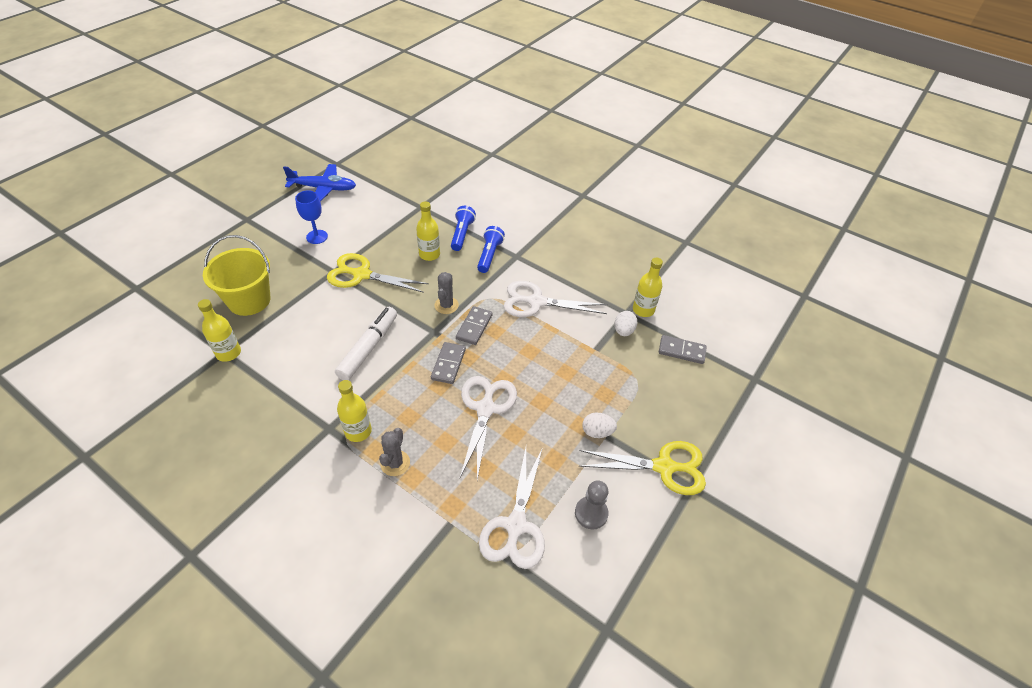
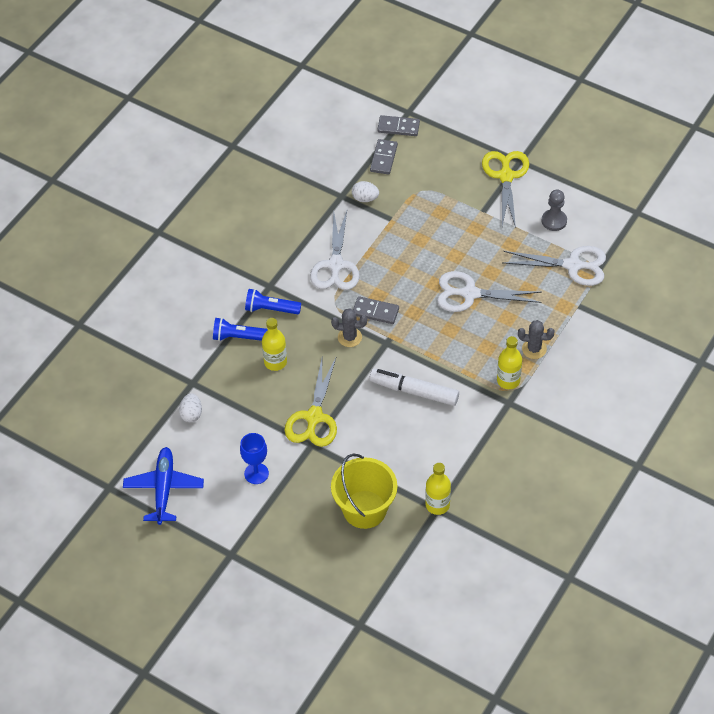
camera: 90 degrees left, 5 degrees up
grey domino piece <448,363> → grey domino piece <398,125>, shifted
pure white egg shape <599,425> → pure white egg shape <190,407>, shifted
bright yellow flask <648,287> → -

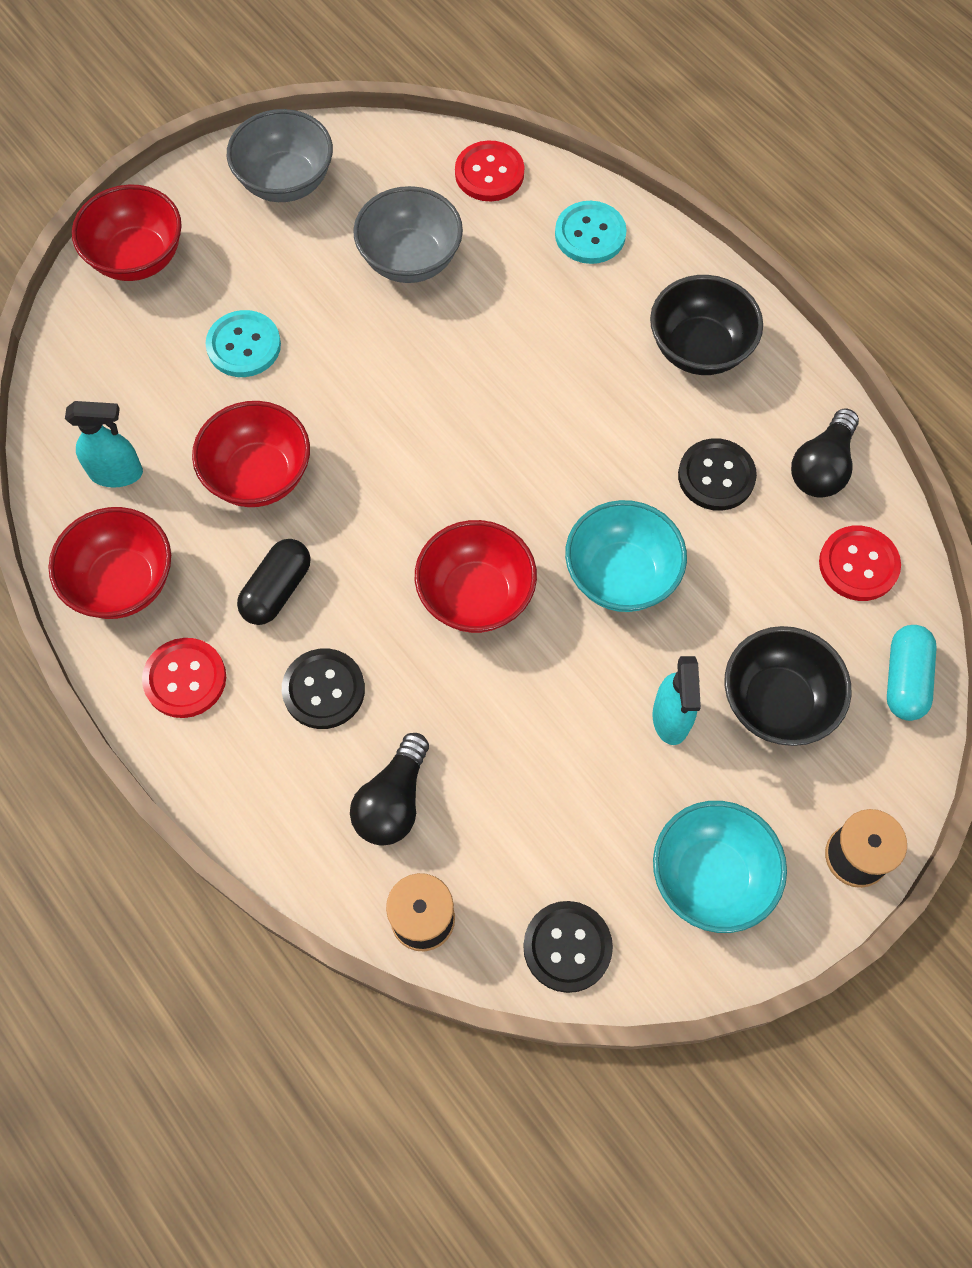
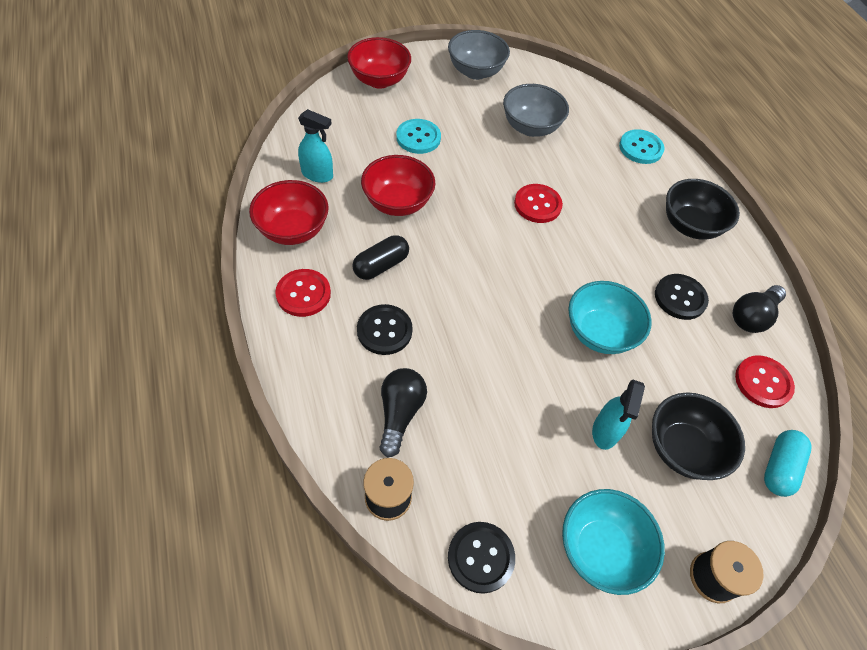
camera: 15 degrees right, 10 degrees down
ebony bulb <389,789> → ebony bulb <403,413>, 150 degrees clockwise
crimson deep dish <476,576> → -
crimson sewing button <489,170> → crimson sewing button <538,203>, shifted

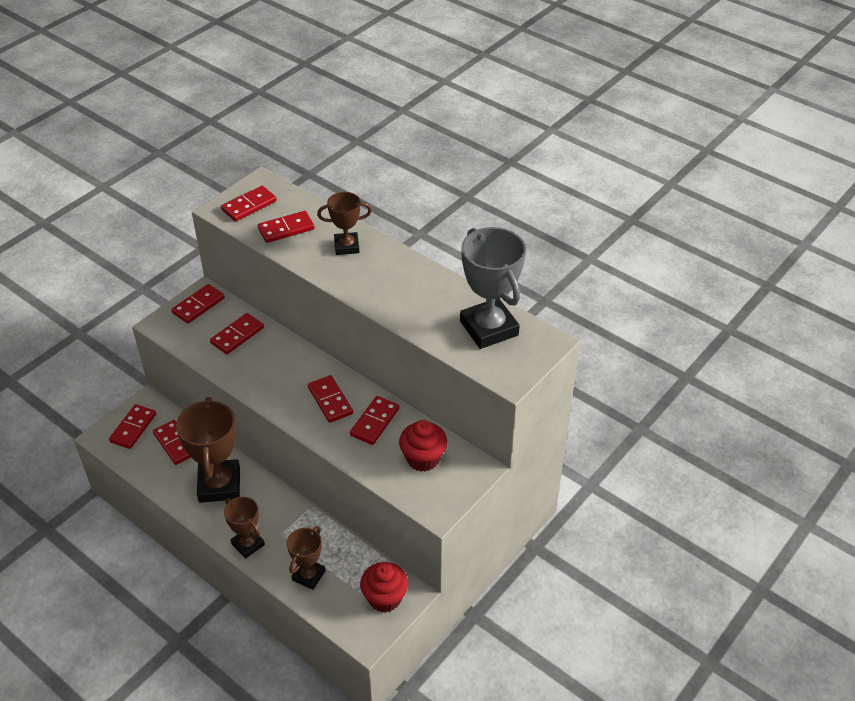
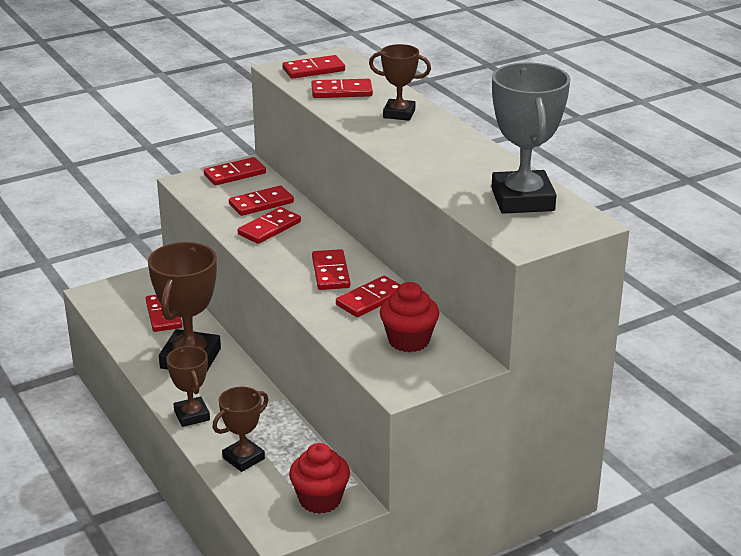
camera: 20 degrees right, 15 degrees down
crimson domino piece <132,426> → crimson domino piece <269,225>, shifted

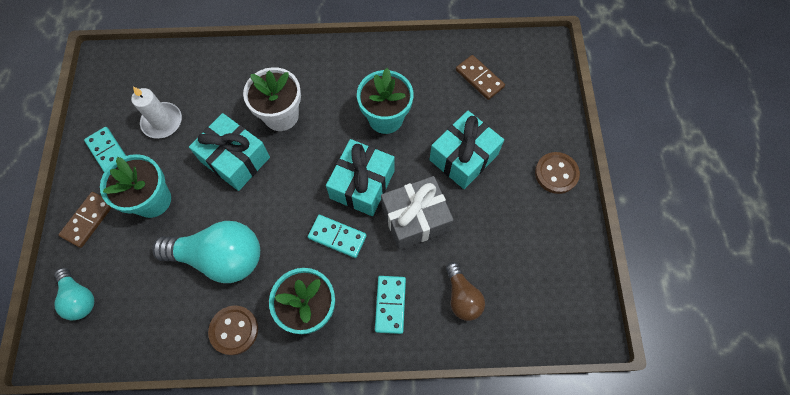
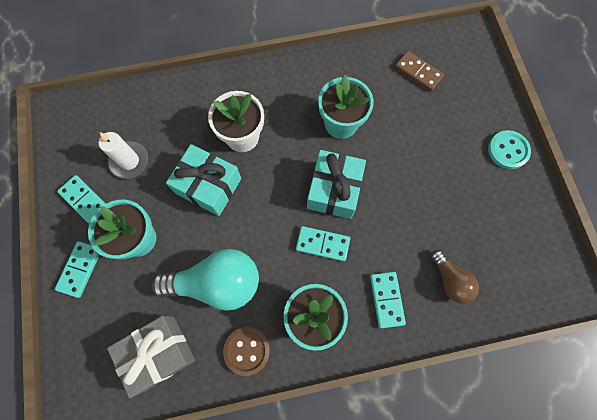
camera: 10 degrees left, 5 degrees up
teal bulb <74,294> → -
brown domino piece <85,220> → teal domino piece <77,269>
grey gift <417,213> → grey gift <151,357>, shifted
teal gift <466,150> → -
brown sewing button <557,173> → teal sewing button <509,149>

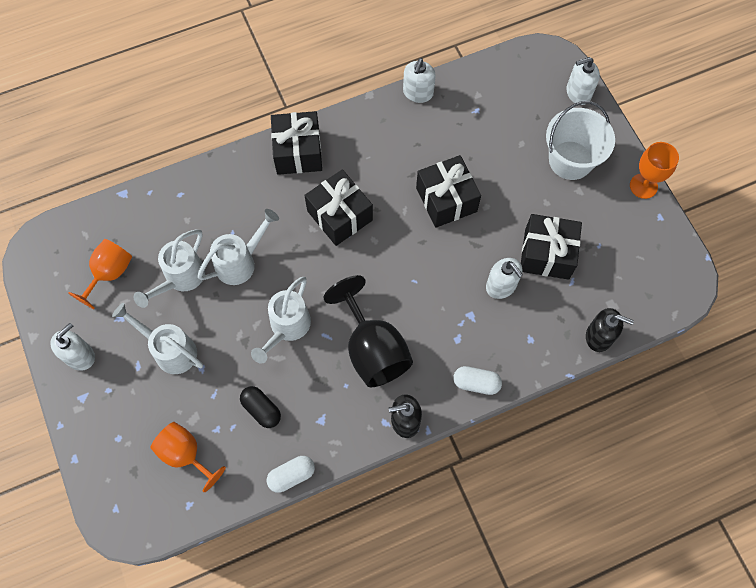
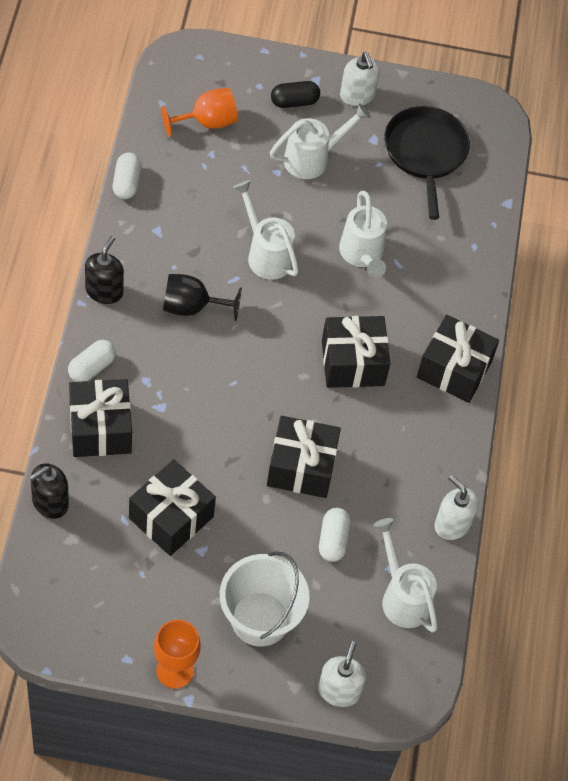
camera: 115 degrees right, 10 degrees down
bright orange goblet <100,274> → ebony frying pan <427,163>
pure white sprinkling can <169,268> → pure white sprinkling can <405,575>, shifted
ebony pill <260,407> → ebony pill <295,94>, shifted
ebony goblet <368,331> → ebony goblet <202,297>, x0.65
pure white soap dispenser <504,278> → -
- → ebony gift <100,418>
- → pure white pill <334,535>

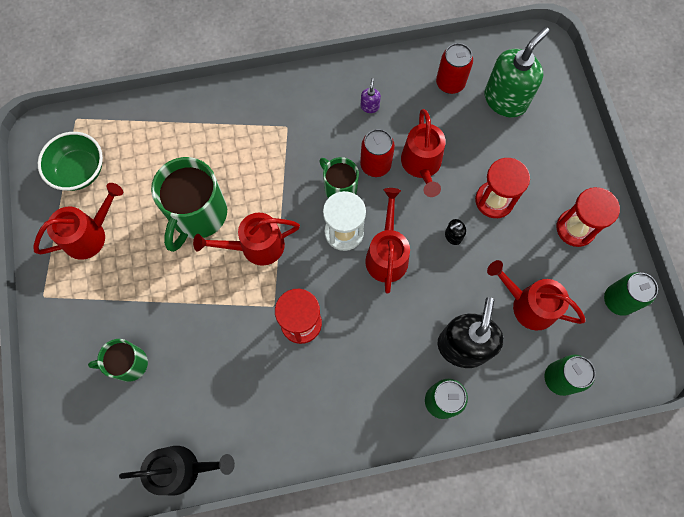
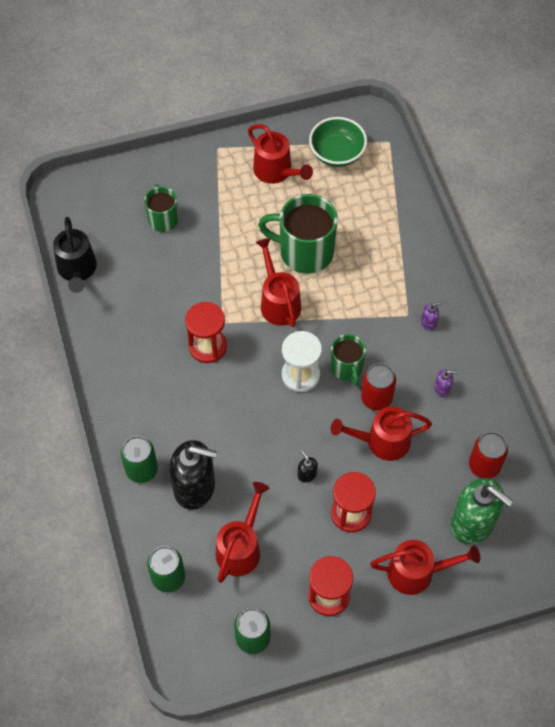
camera: 85 degrees right, 10 degrees down
green tea mug <339,177> → green tea mug <348,360>, 120 degrees clockwise
crimson sprinkling can <387,240> → crimson sprinkling can <425,567>, shifted
- → violet soap dispenser <432,316>

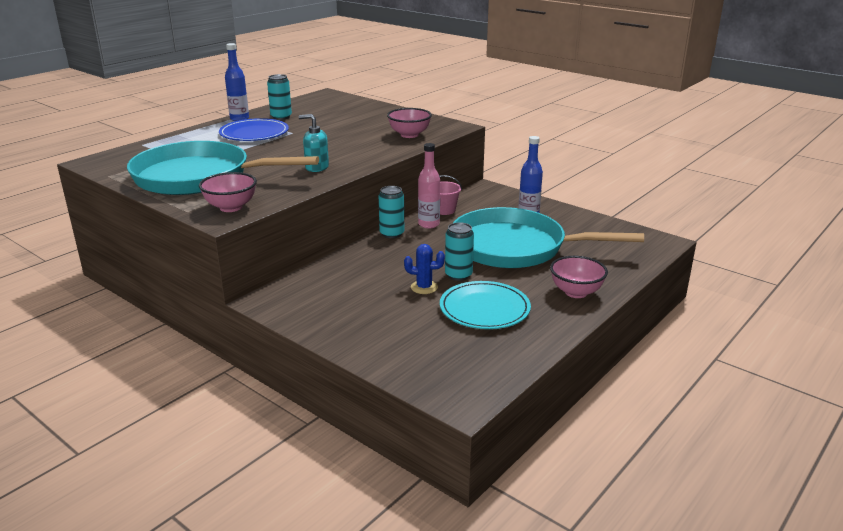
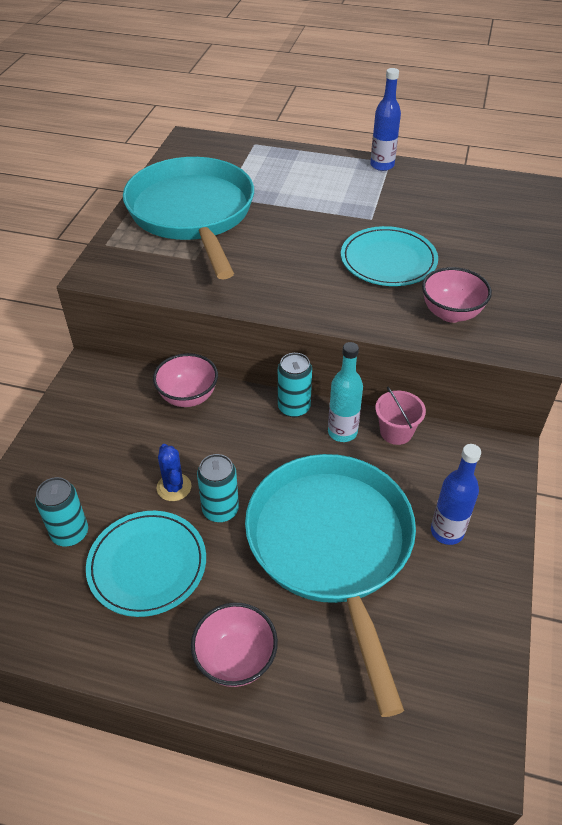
camera: 65 degrees right, 20 degrees up
rose-pink deep dish <228,192> → rose-pink deep dish <185,380>, shifted
cobalt dinner plate <254,129> → -
teal soda can <279,97> → teal soda can <61,511>, shifted
teal soap dispenser <314,143> → -
rose-pink flask <429,185> → teal flask <345,392>
- → teal dinner plate <389,256>

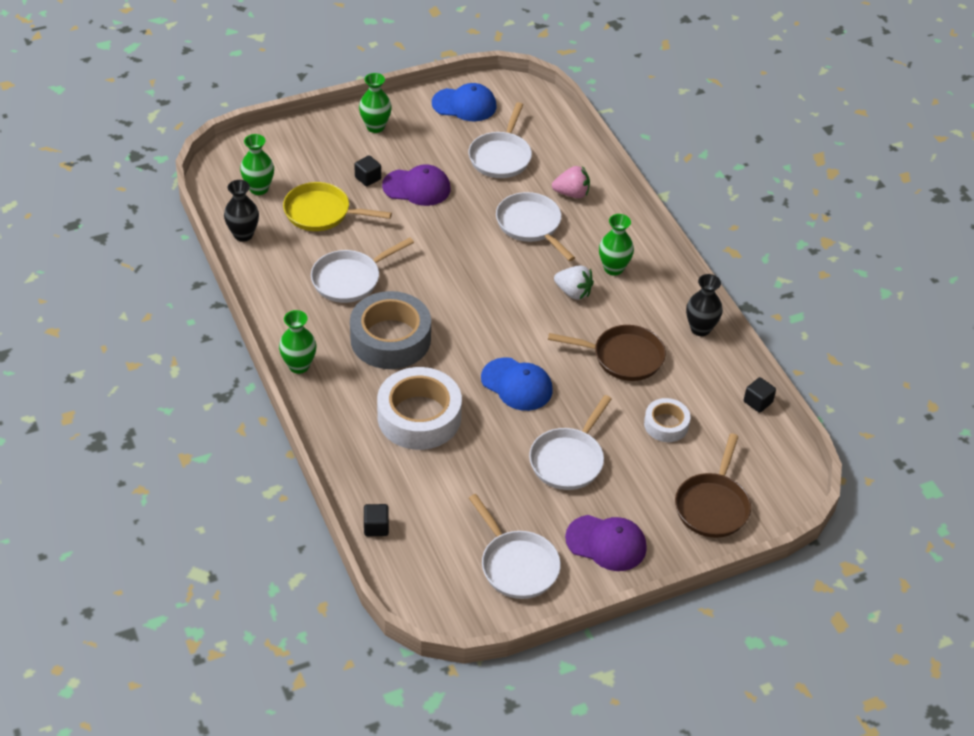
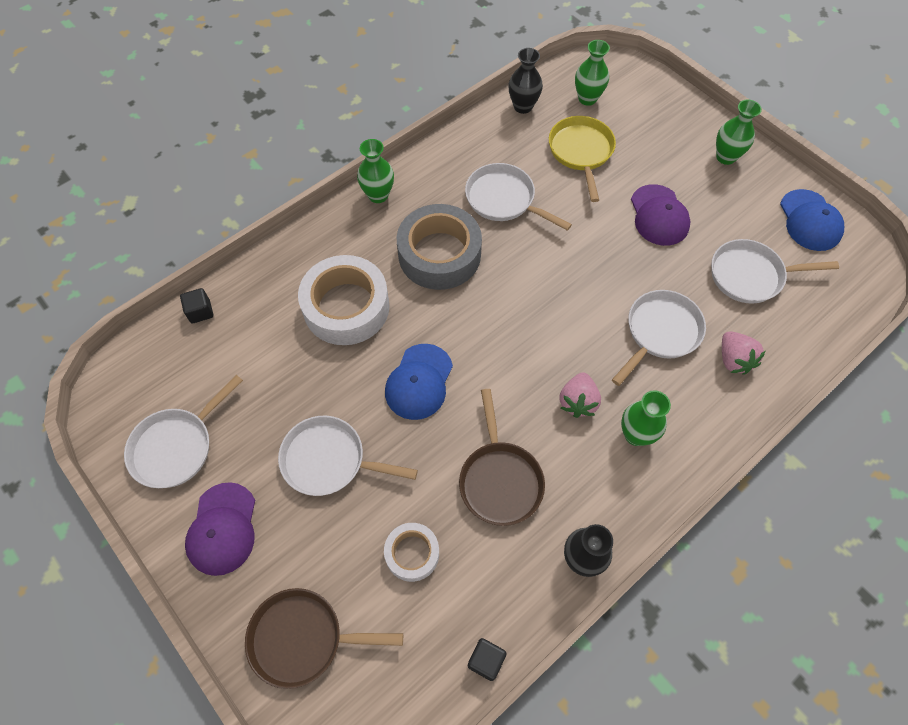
camera: 75 degrees right, 15 degrees up
ebony cube <367,170> → -
pure white strawberry <574,282> → rose-pink strawberry <580,395>

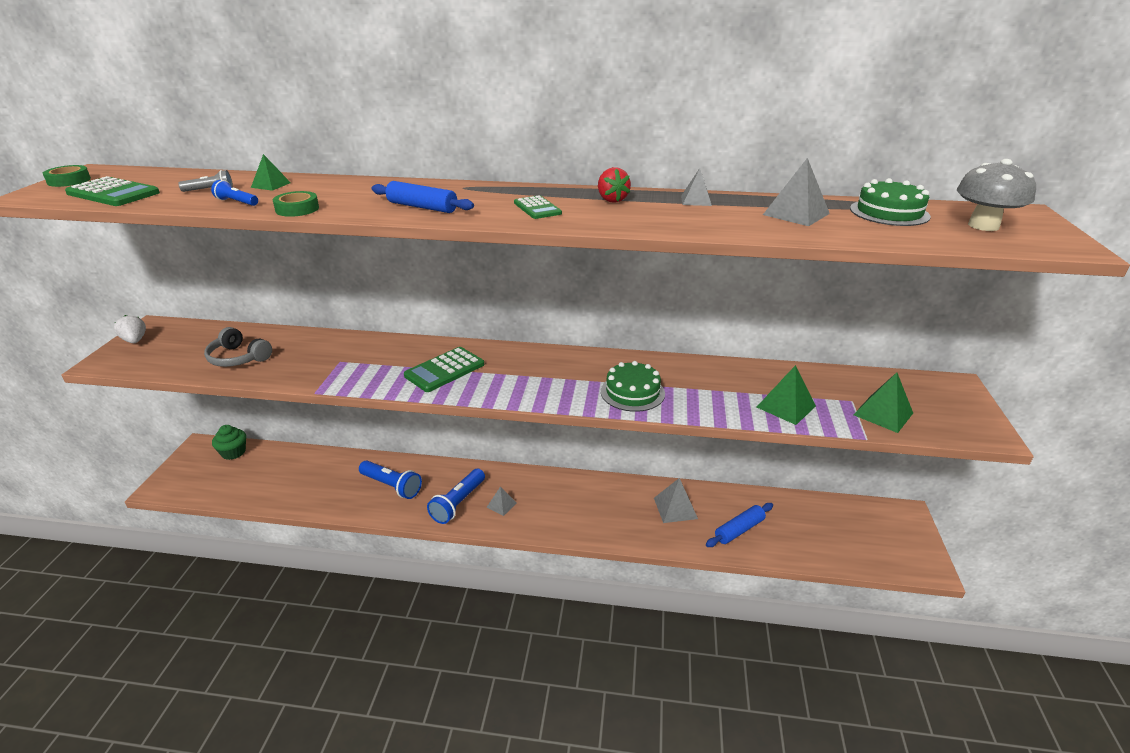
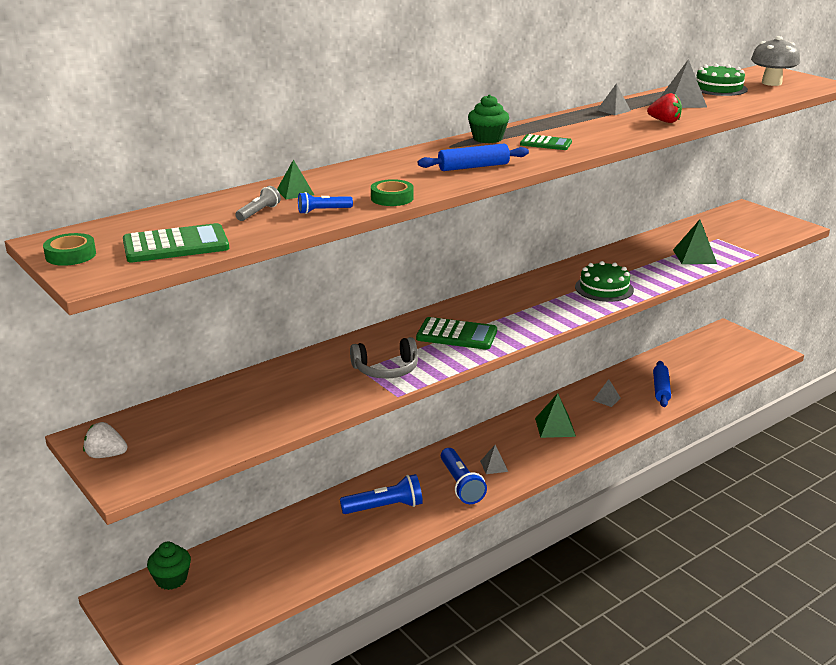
camera: 45 degrees left, 5 degrees down
grey over-ear headphones <238,347> → grey over-ear headphones <384,358>, shifted
green adding machine <444,369> → green adding machine <456,333>, 75 degrees counterclockwise
crimson strawberry <614,185> → crimson strawberry <664,108>, shifted
grey pyramid shape <676,500> → grey pyramid shape <607,393>, x0.62
green pyramid shape <883,402> → green pyramid shape <555,415>, shifted
- → green muffin <488,118>

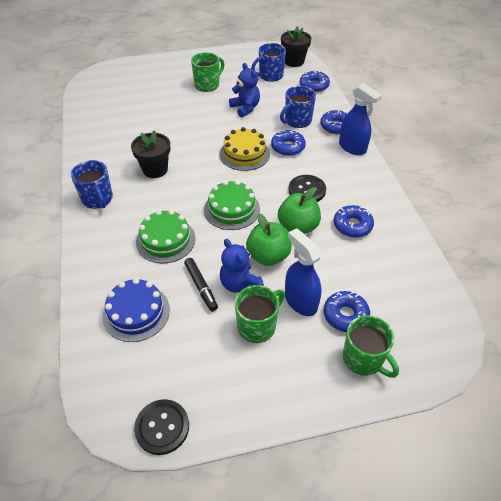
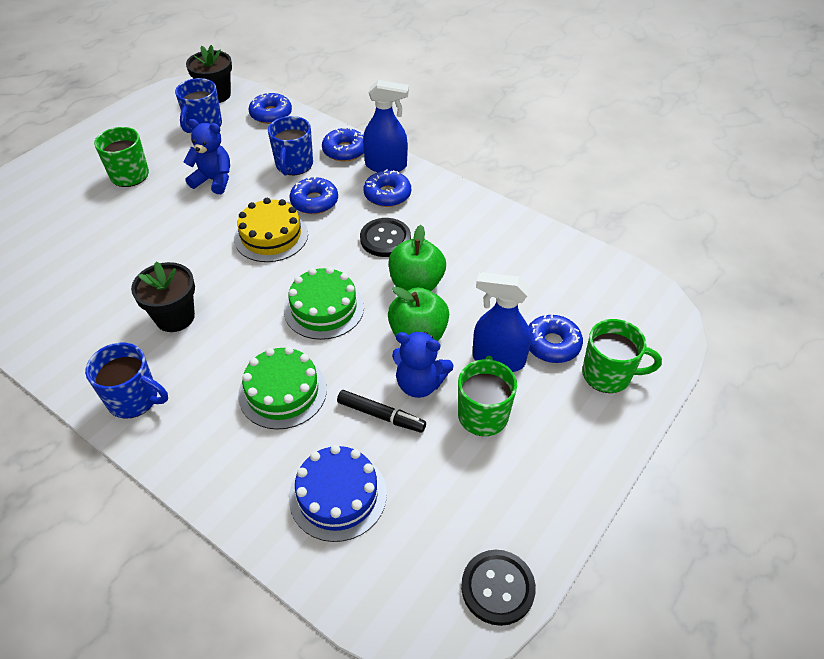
camera: 40 degrees left, 0 degrees up
cobalt donut <354,221> → cobalt donut <387,188>, shifted

